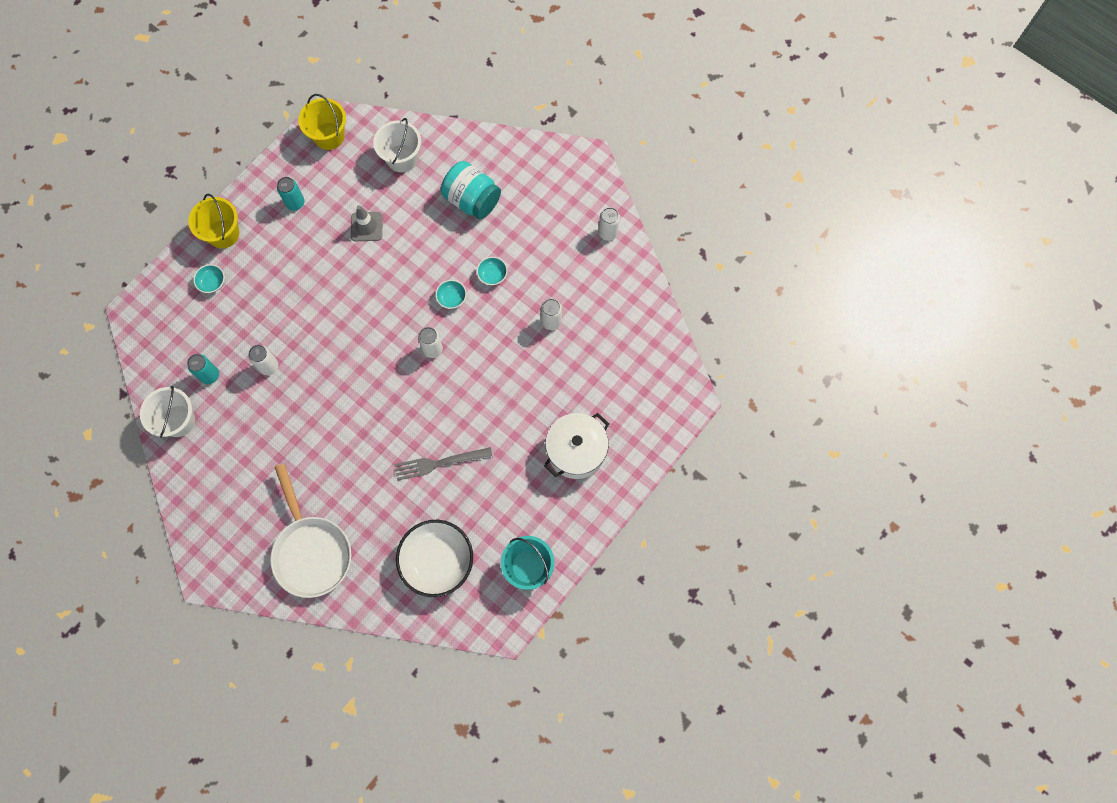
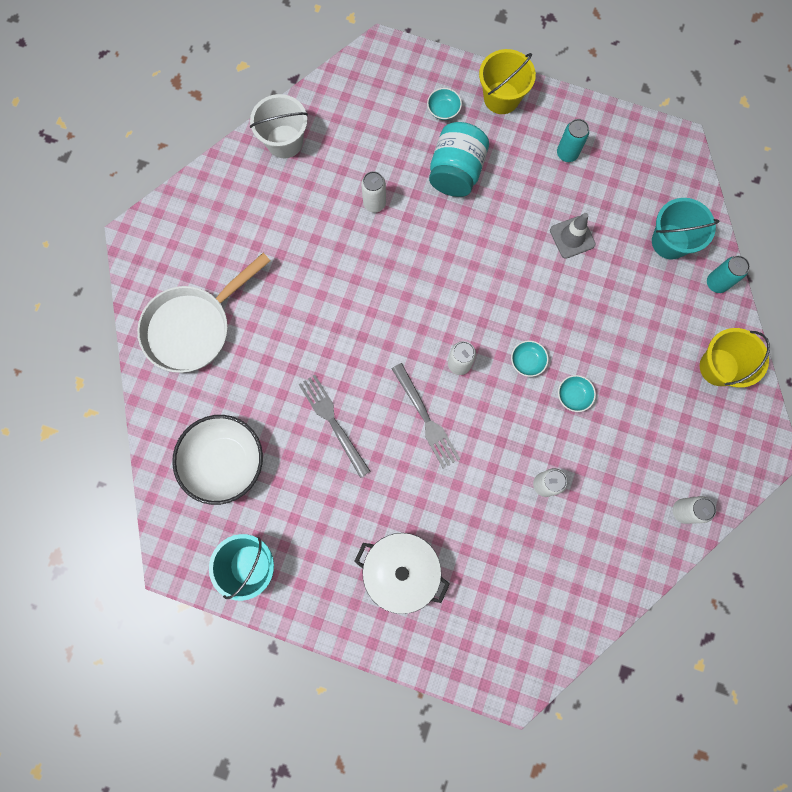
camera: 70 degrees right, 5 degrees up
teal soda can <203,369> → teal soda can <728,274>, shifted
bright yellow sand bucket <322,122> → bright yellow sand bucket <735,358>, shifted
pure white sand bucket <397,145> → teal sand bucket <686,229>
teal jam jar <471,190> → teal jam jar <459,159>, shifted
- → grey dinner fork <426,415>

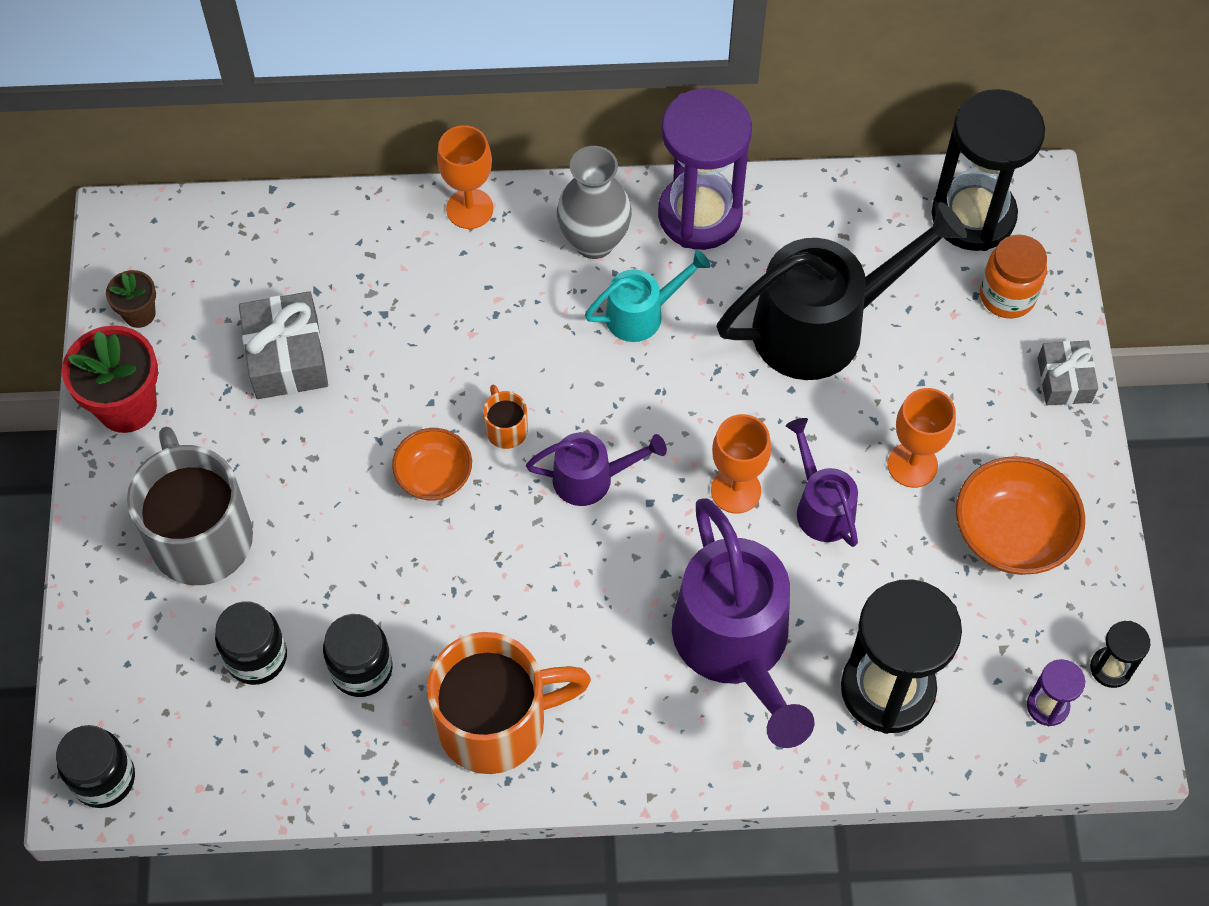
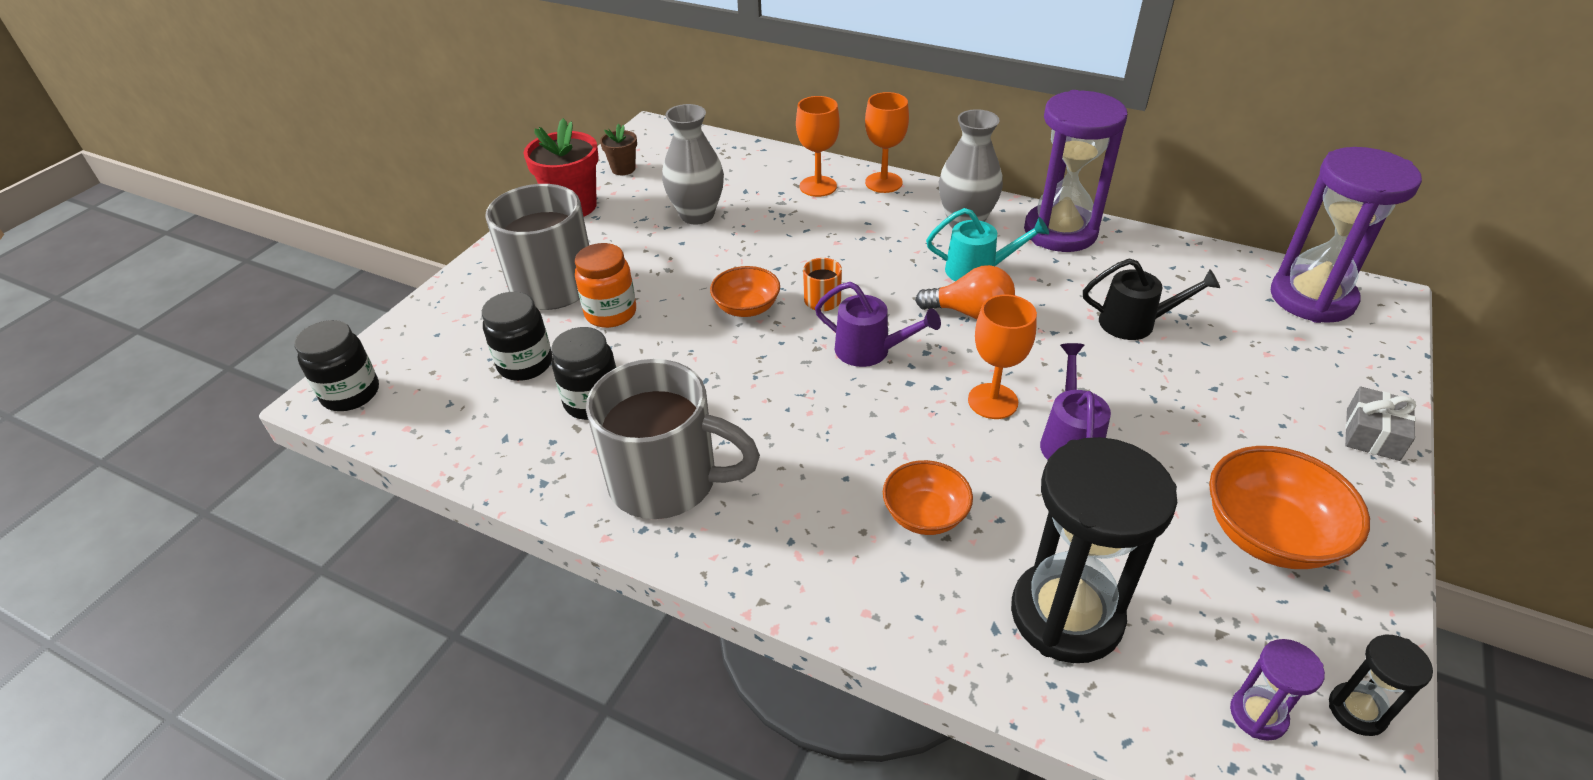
camera: 30 degrees right, 20 degrees down
grey gift <283,345> → grey tall vase <693,164>
bright orange tea mug <509,703> → grey tea mug <673,439>
violet sprinkling can <743,623> → bright orange deep dish <928,497>
ebony sprinkling can <841,291> → ebony sprinkling can <1151,299>, x0.52
bright orange goblet <922,438> → bright orange goblet <818,146>, shifted
ebony sandglass <988,170> → violet sandglass <1346,235>
bright orange jam jar <1013,276> → bright orange jam jar <605,285>, shifted
- → bright orange bulb <965,292>

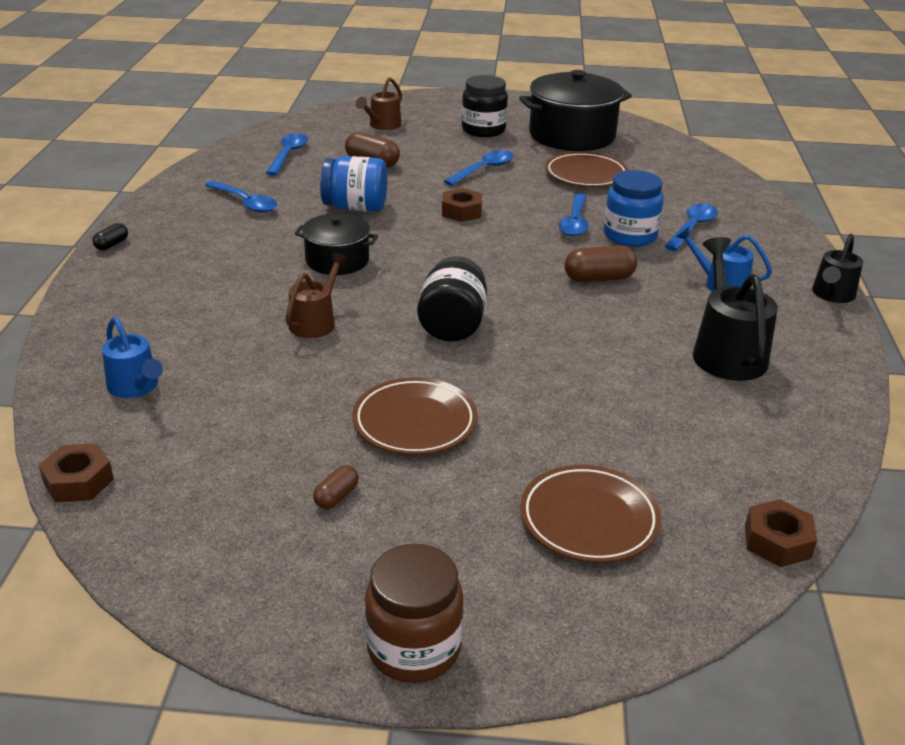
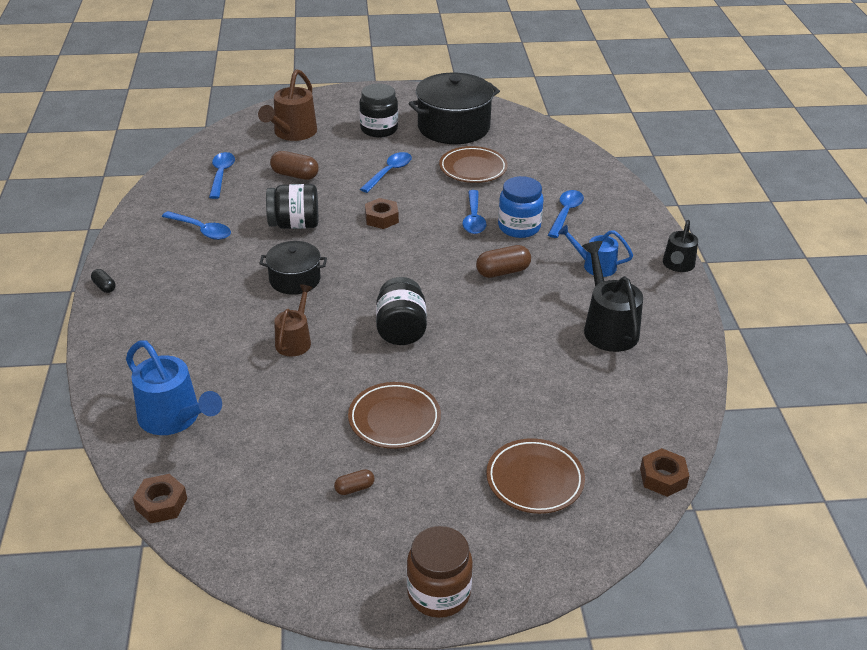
camera: 10 degrees left, 5 degrees up
ebony pill <110,236> → ebony pill <103,281>, 60 degrees counterclockwise
cobalt sprinkling can <132,357> → cobalt sprinkling can <174,388>, x1.57
brown pill <336,487> → brown pill <354,482>, 45 degrees clockwise
cobalt jam jar <353,184> → ebony jam jar <292,206>
brown sprinkling can <378,103> → brown sprinkling can <287,105>, x1.57

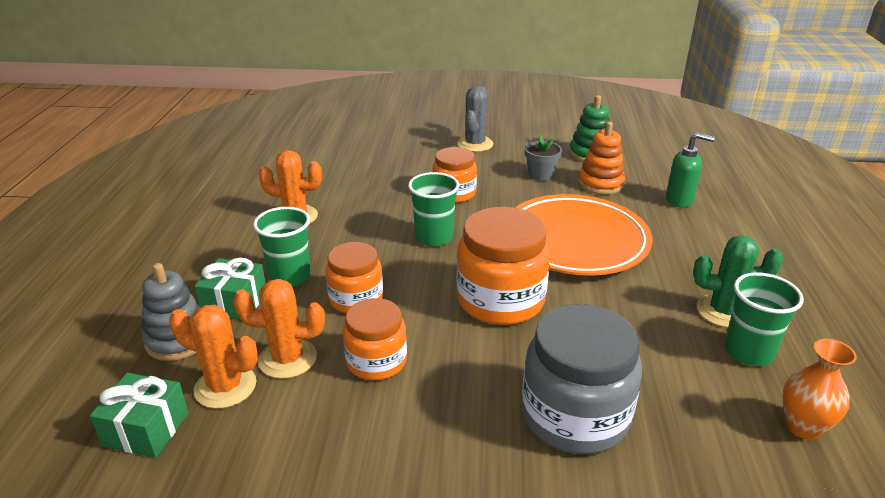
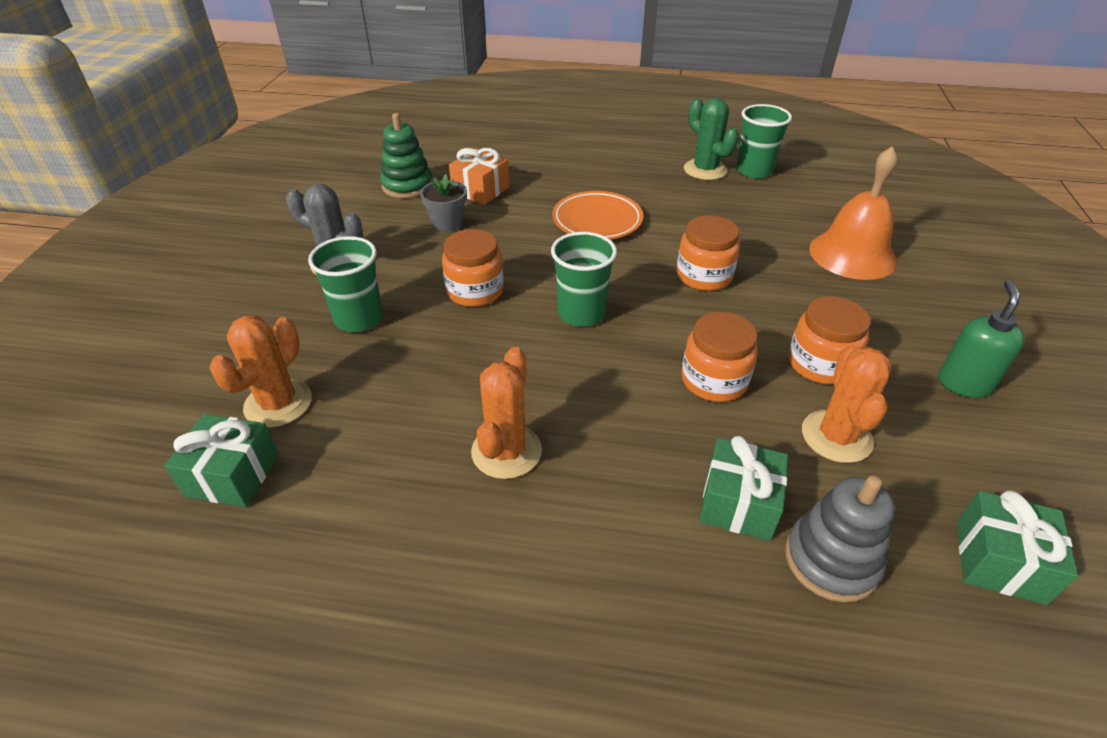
camera: 85 degrees left, 10 degrees up
bright orange prickly plant <213,357> → bright orange prickly plant <260,371>, shifted
green tumbler <282,247> → green tumbler <345,284>, shifted
bright orange jam jar <503,266> → bright orange jam jar <708,253>, x0.62
bright orange dinner plate <584,235> → bright orange dinner plate <597,215>, x0.59
grey jam jar <582,379> → bright orange school bell <853,213>
bright orange stacking rings <601,158> → bright orange gift <479,176>
green soap dispenser <690,170> → green soap dispenser <982,339>, shifted
green prickly plant <738,282> → green prickly plant <711,139>, 45 degrees counterclockwise
bright orange tall vase <819,389> → -
- → green gift <221,460>

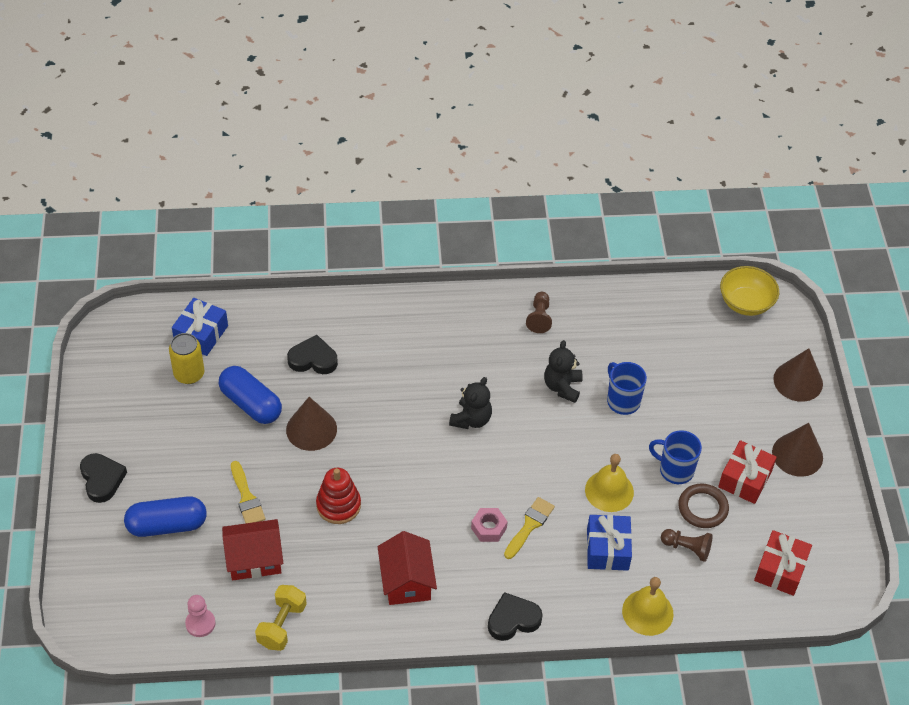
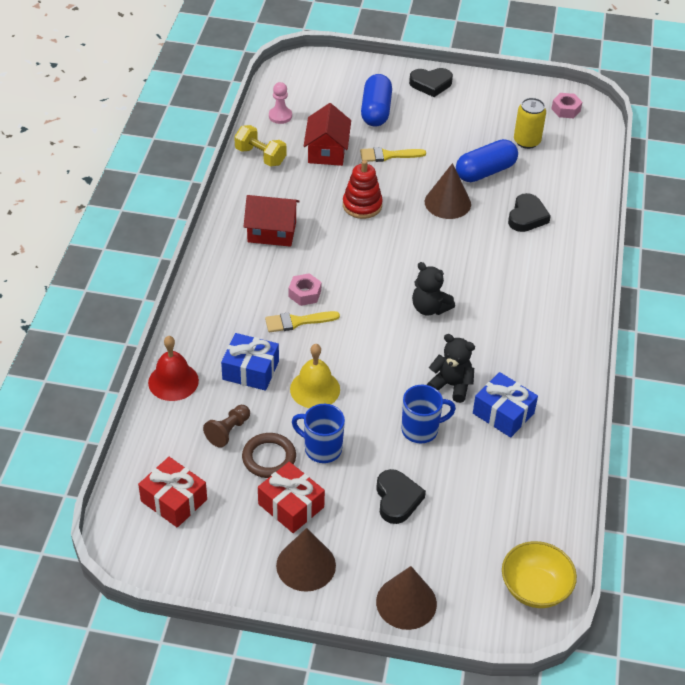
camera: 105 degrees right, 5 degrees down
cobalt gift <200,327> → cobalt gift <505,405>, shifted
ebony heart shape <515,616> → ebony heart shape <401,496>, shifted
bright yellow paint brush <529,528> → bright yellow paint brush <302,321>, 120 degrees clockwise
brown game pawn <539,312> → -
bright yellow school bell <648,606> → crimson school bell <173,368>
cobalt tea mug <675,457> → cobalt tea mug <318,433>, 105 degrees counterclockwise
- → rose-pink hex nut <566,105>

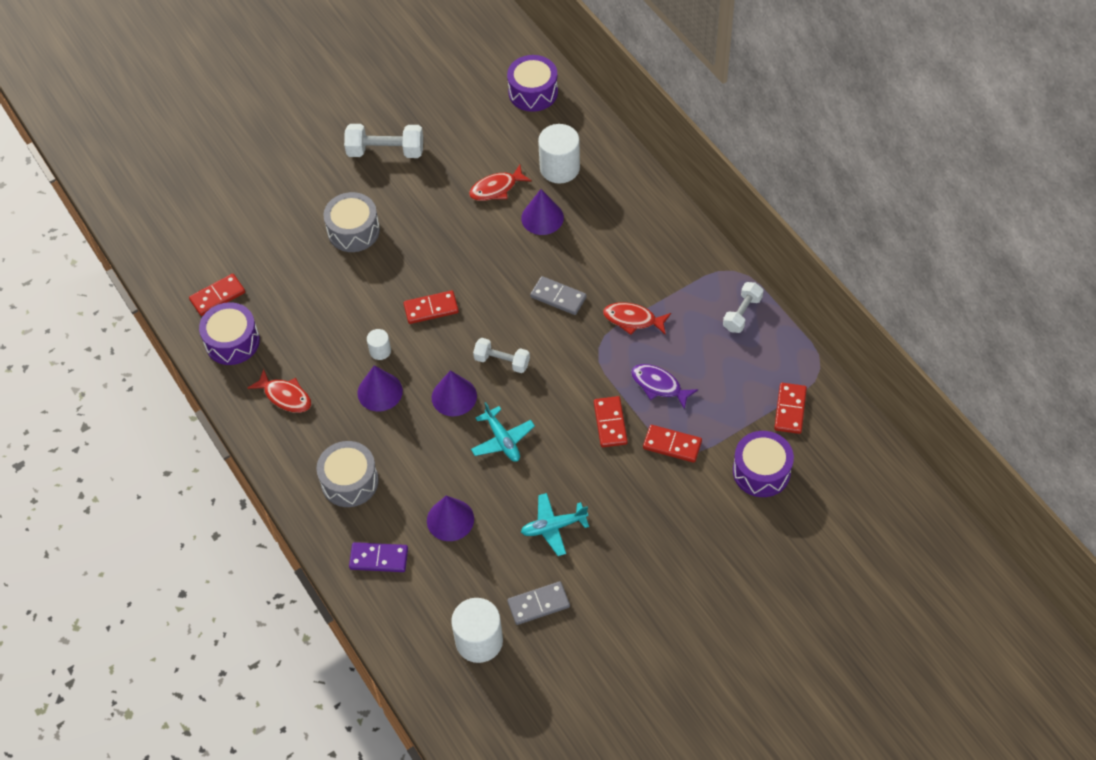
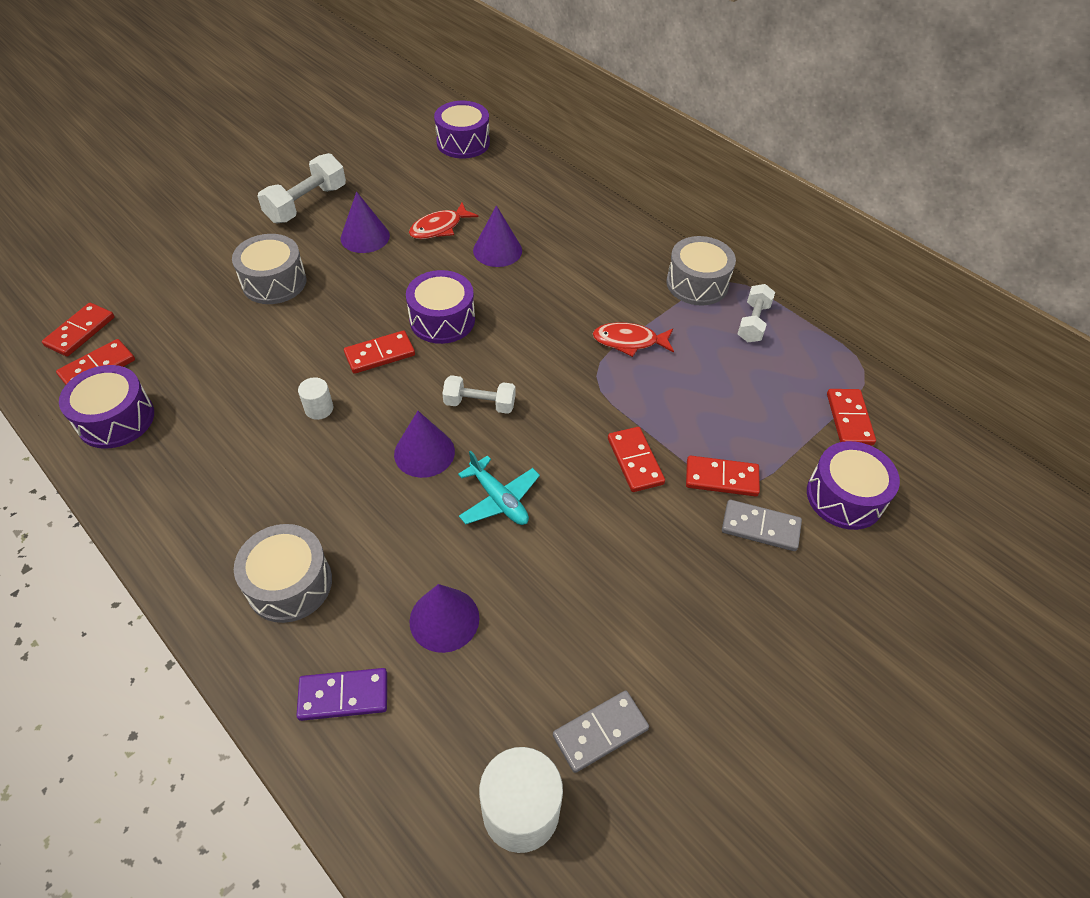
camera: 15 degrees left, 5 degrees down
crimson fish <279,391> → -
pure white dumbbell <383,141> → pure white dumbbell <301,188>, 45 degrees counterclockwise
violet cone shape <380,388> → violet cone shape <365,222>, shifted
teal aeroplane <555,524> → -
grey domino piece <558,295> → grey domino piece <762,525>, shifted
pure white cylinder <559,154> → -
violet fish <664,387> → -
- → crimson domino piece <78,330>
- → violet toy drum <440,307>
- → grey toy drum <701,271>

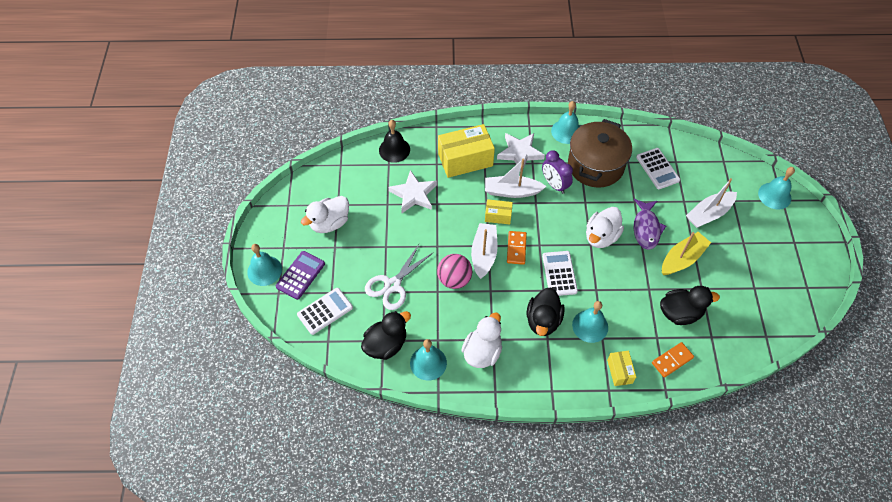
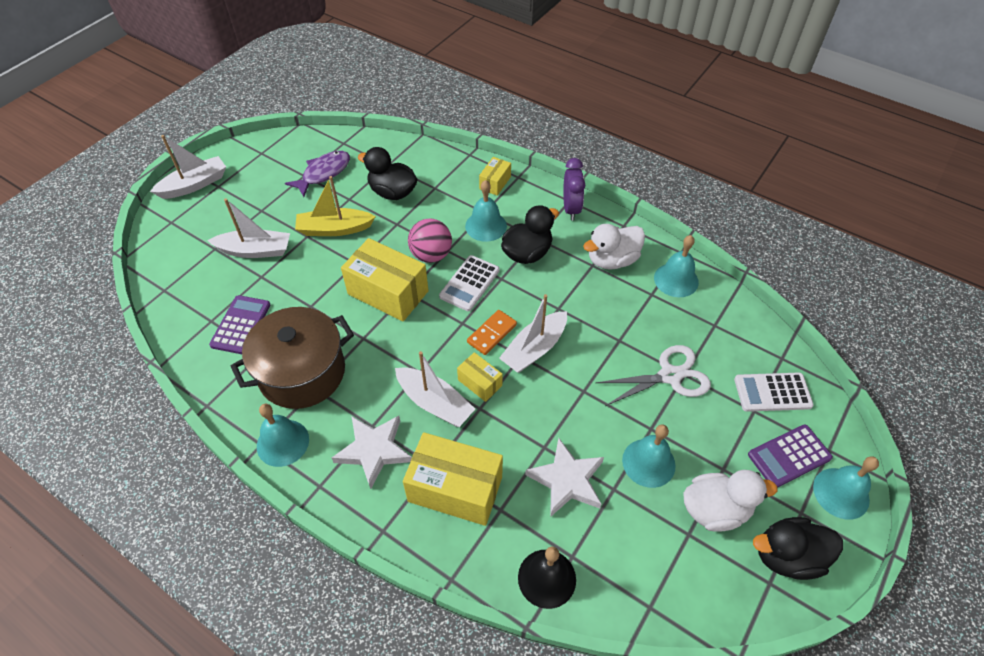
camera: 145 degrees left, 5 degrees down
ebony duck <386,335> → ebony duck <798,548>, shifted
rose-pink ball <454,271> → rose-pink ball <430,240>, shifted
violet clock <557,172> → violet clock <574,189>, shifted
pure white duck <605,227> → bright yellow box <385,280>
violet fish <650,224> → violet fish <317,174>, shifted
pure white adding machine <658,168> → violet adding machine <240,324>
bright orange domino piece <673,359> → -
teal school bell <776,188> → teal school bell <649,456>, shifted
- → pure white toy boat <188,167>

